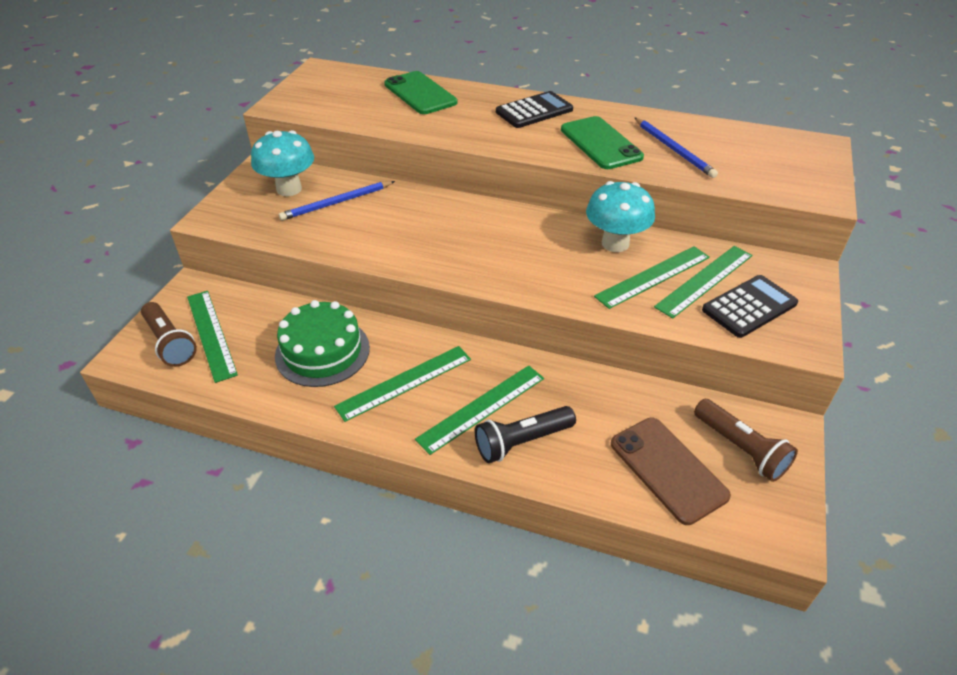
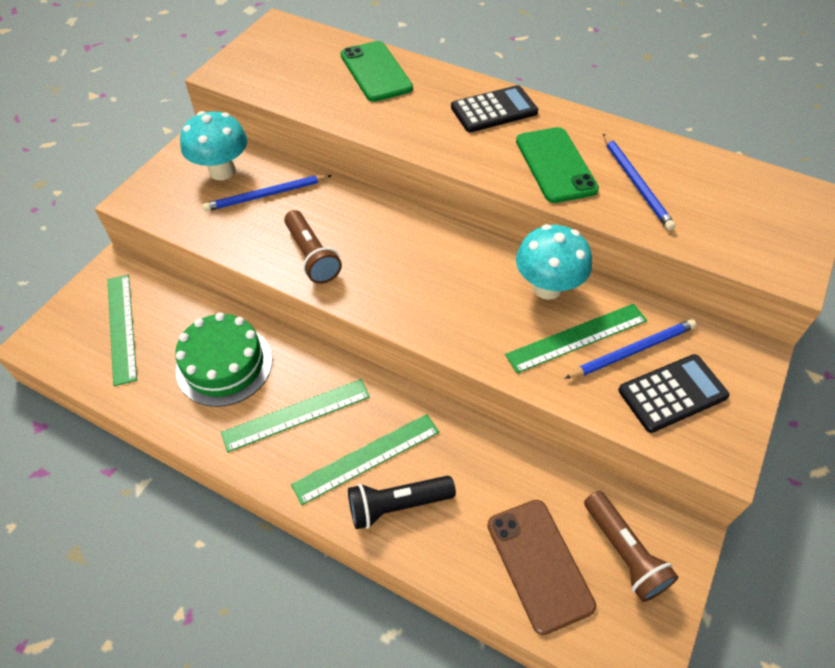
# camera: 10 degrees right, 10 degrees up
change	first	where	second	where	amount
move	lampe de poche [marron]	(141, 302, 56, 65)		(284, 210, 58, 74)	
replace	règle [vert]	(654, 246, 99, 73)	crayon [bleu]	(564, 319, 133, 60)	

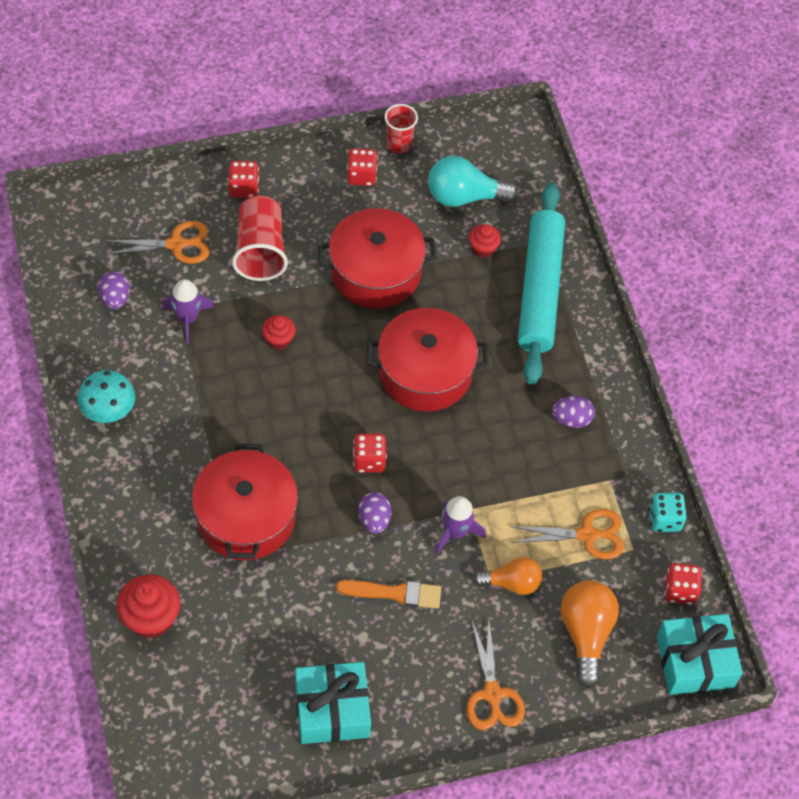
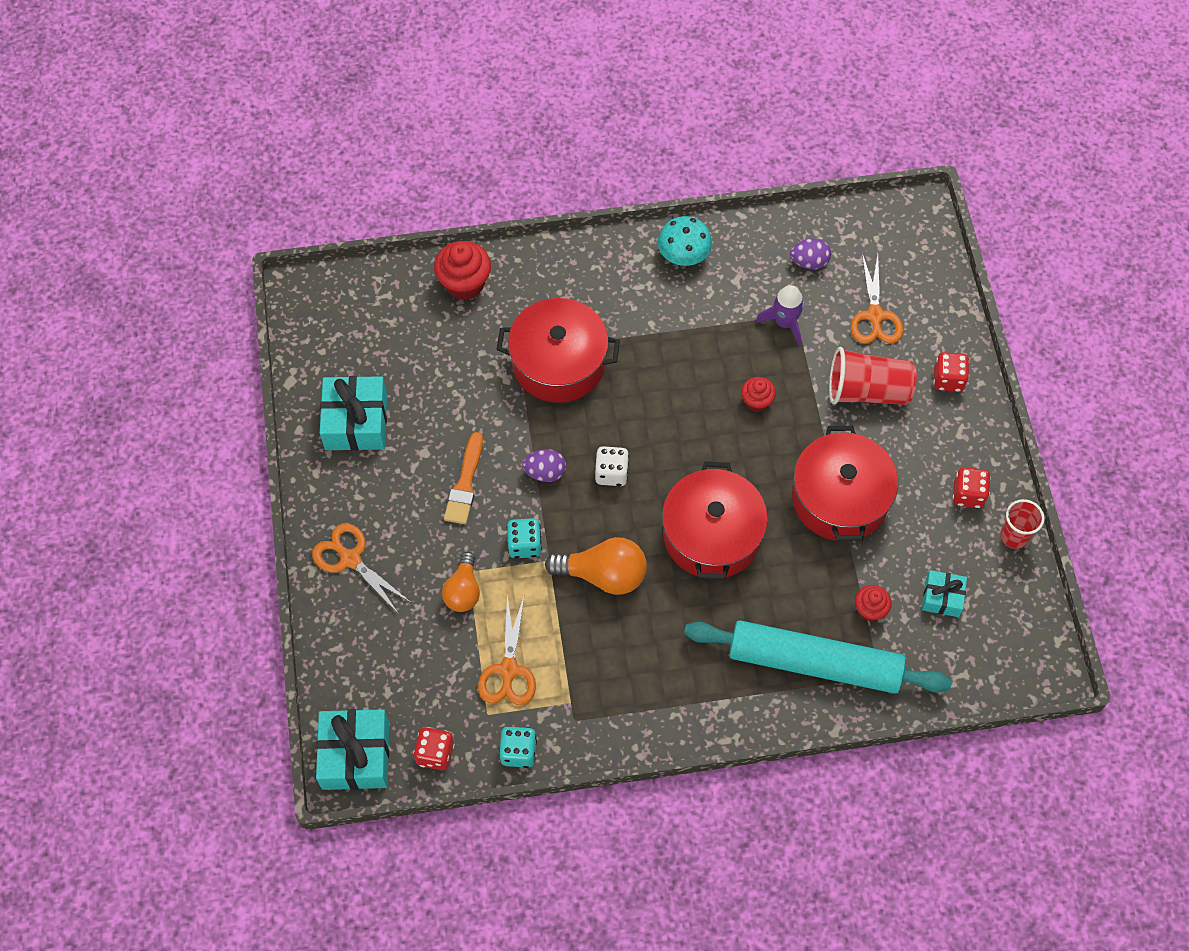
# camera: 100 degrees right, 5 degrees up
change	first	where	second	where	amount
recolor	dé [rouge]	(353, 434, 34, 39)	dé [blanc]	(595, 446, 34, 40)	
replace	ampoule [turquoise]	(428, 156, 90, 51)	cadeau [turquoise]	(922, 570, 45, 47)	
replace	fusée [violet]	(435, 496, 51, 58)	dé [turquoise]	(506, 518, 36, 40)	
rotate	ciseaux [orange]	(467, 619, 58, 111)		(312, 523, 98, 91)	45 degrees clockwise
delete	œuf [violet]	(552, 396, 43, 32)			
move	ampoule [orange]	(561, 580, 58, 108)		(545, 537, 102, 58)	

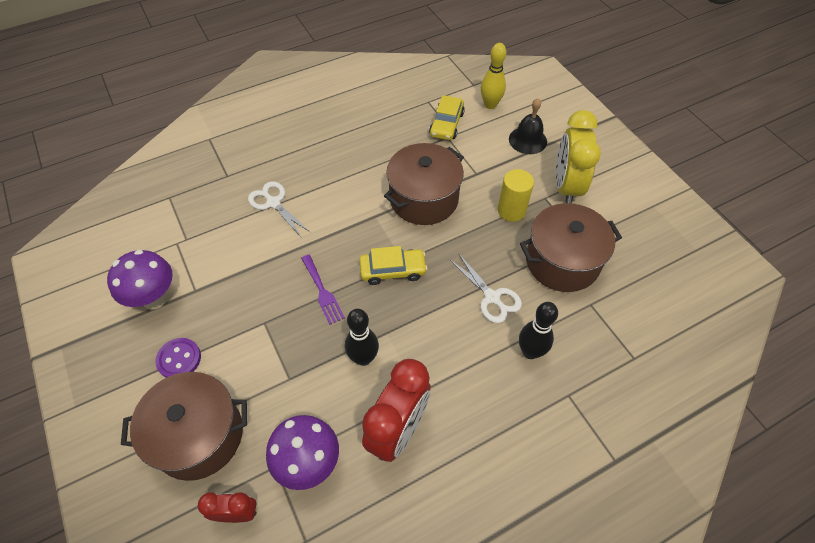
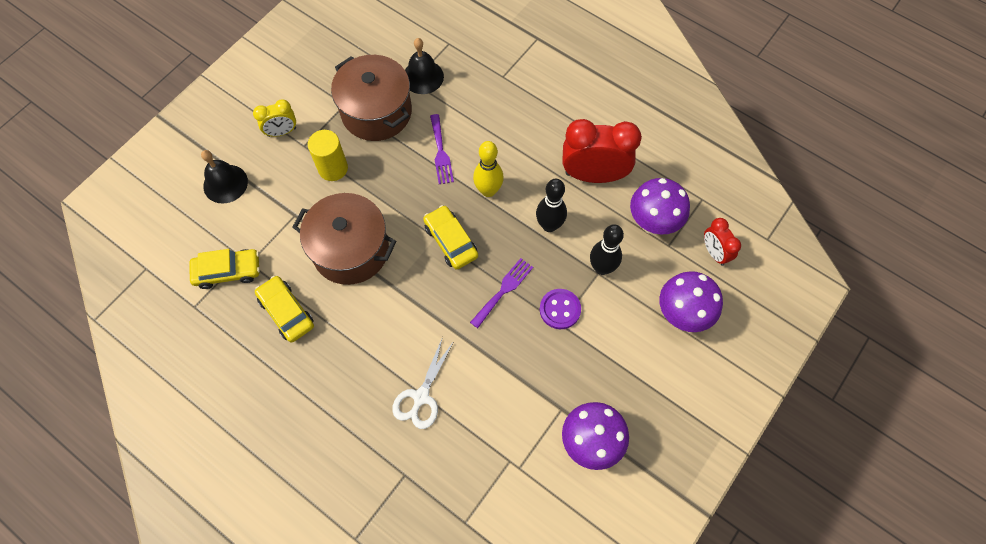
# camera: 115 degrees left, 10 degrees up
change	first	where	second	where	amount
replace	marmite [marron]	(121, 372, 126, 109)	champignon [violet]	(659, 271, 64, 61)	
move	bouton [violet]	(155, 338, 46, 40)		(540, 289, 41, 40)	
replace	ciseaux [blanc]	(449, 253, 73, 70)	fourchette [violet]	(430, 114, 24, 70)	
move	quille [jaune]	(481, 43, 25, 66)		(473, 141, 31, 56)	
move	quille [noir]	(519, 302, 39, 57)		(590, 224, 34, 51)	
resize	réveil [jaune]	(556, 110, 45, 93)		(253, 99, 43, 38)	x0.54
insert			voiture [jaune]	(255, 276, 59, 66)	
insert			cloche [noir]	(405, 38, 39, 56)	

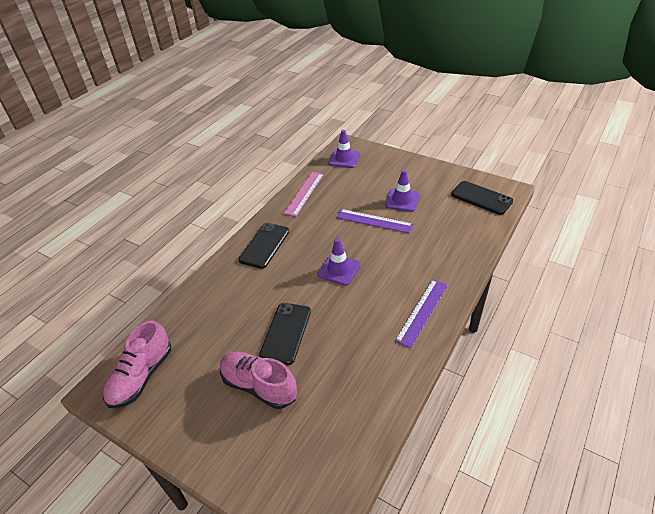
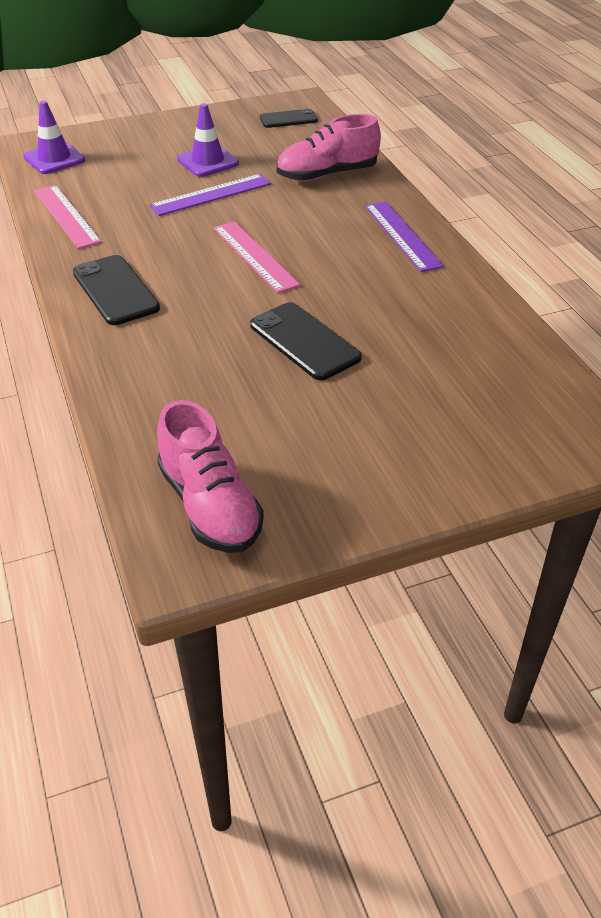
# camera: 55 degrees left, 0 degrees up
change	first	where	second	where	amount
move	chaussure [rose]	(220, 352, 77, 57)		(277, 114, 104, 67)	
replace	cône de chantier [violet]	(317, 238, 43, 48)	règle [rose]	(213, 221, 88, 72)	
resize	téléphone [noir]	(451, 181, 62, 34)		(260, 108, 58, 20)	x0.66

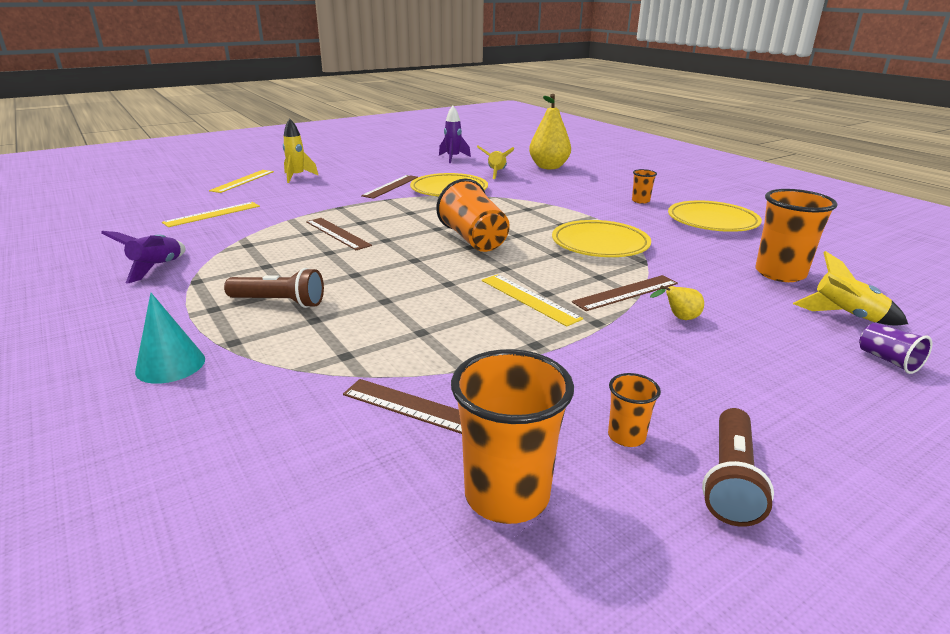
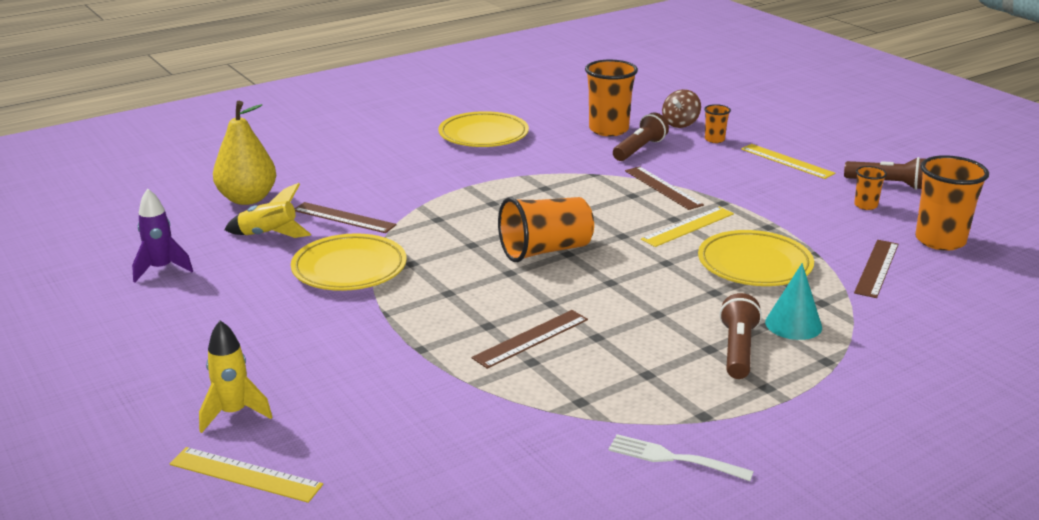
# camera: 90 degrees left, 0 degrees up
change	first	where	second	where	amount
replace	fusée [violet]	(101, 231, 85, 52)	fourchette [blanc]	(609, 434, 145, 47)	
move	cône [turquoise]	(135, 293, 70, 91)		(765, 263, 57, 77)	
move	règle [jaune]	(162, 202, 98, 25)		(741, 144, 94, 35)	
move	règle [marron]	(361, 175, 57, 24)		(294, 202, 103, 31)	
move	assiette [jaune]	(552, 220, 99, 37)		(698, 230, 116, 56)	
move	gobelet [orange]	(632, 169, 25, 35)		(704, 104, 27, 39)	
delete	poire [jaune]	(650, 285, 54, 35)			
replace	fusée [jaune]	(793, 251, 115, 74)	toupie [marron]	(662, 89, 39, 39)	
delete	gobelet [violet]	(859, 323, 73, 51)			
insert			lampe de poche [marron]	(613, 112, 56, 49)	

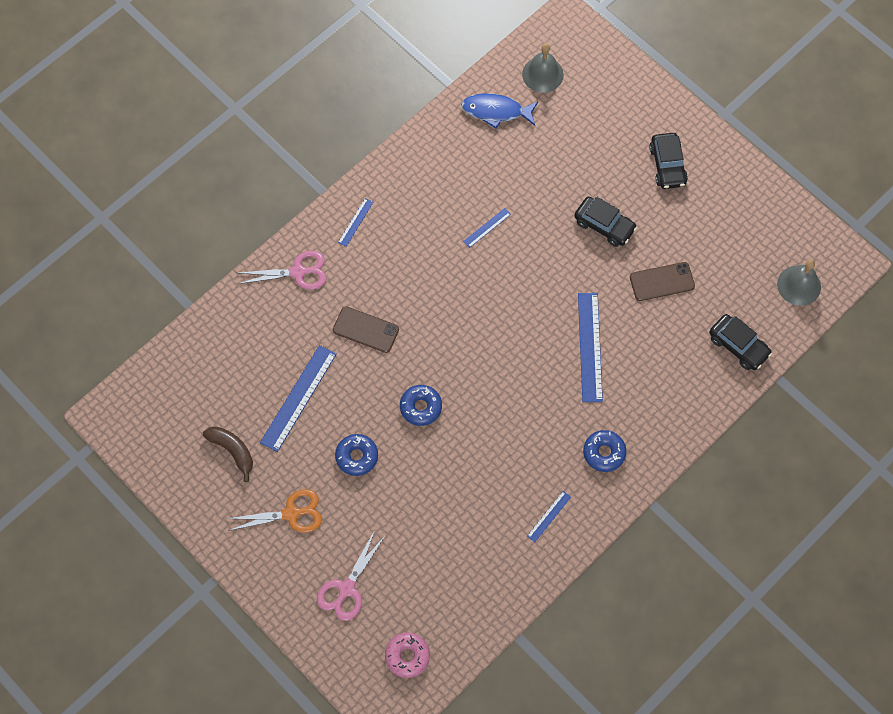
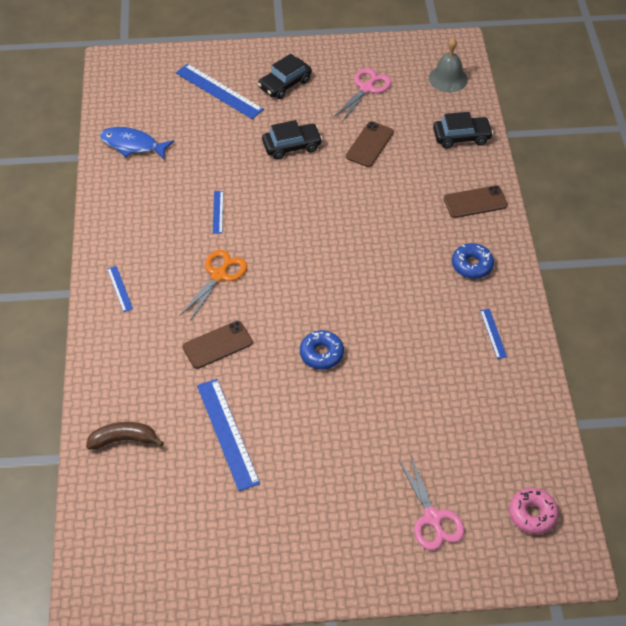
# camera: 50 degrees left, 15 degrees down
change	first	where	second	where	amount
move	banane [marron]	(203, 426, 50, 56)		(86, 422, 78, 28)	
move	ciseaux [orange]	(227, 489, 95, 44)		(179, 250, 68, 71)	
move	ciseaux [rose]	(238, 251, 89, 38)		(333, 68, 59, 54)	
delete	beignet [bleu]	(335, 434, 43, 42)			
rotate	poisson [bleu]	(461, 93, 77, 36)		(100, 127, 74, 33)	60 degrees clockwise
delete	cloche [gris]	(522, 43, 42, 50)			
move	règle [bleu]	(578, 293, 25, 109)		(176, 64, 88, 55)	
rotate	voiture [noir]	(649, 133, 39, 56)		(258, 54, 54, 45)	105 degrees clockwise
insert			téléphone [marron]	(444, 185, 64, 33)	

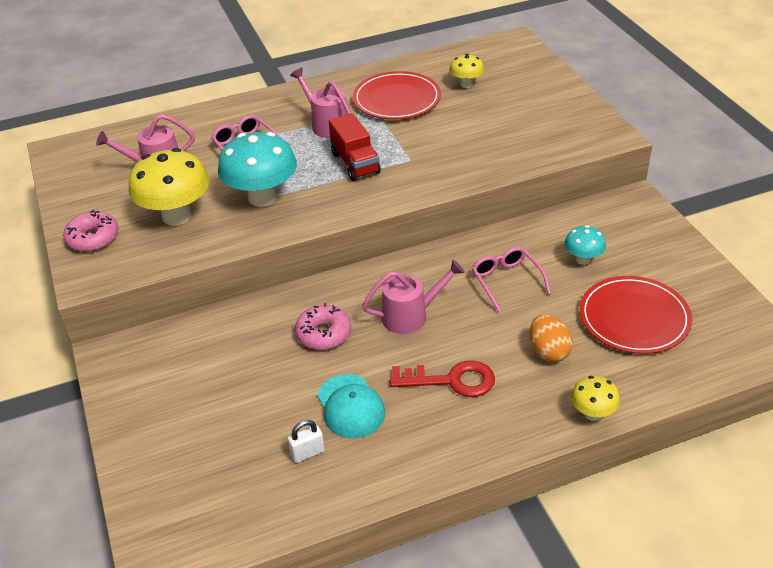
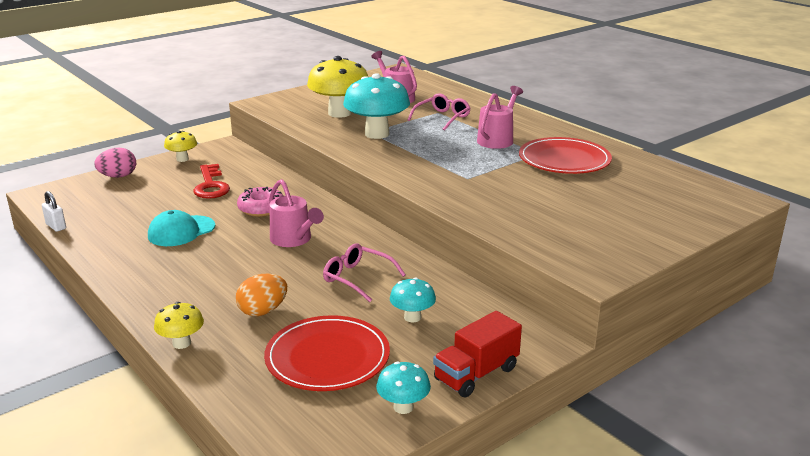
# camera: 70 degrees right, 15 degrees down
change	first	where	second	where	amount
delete	beignet [rose]	(63, 210, 55, 42)			
move	cadenas [blanc]	(288, 420, 37, 43)		(42, 191, 24, 41)	
move	camion [rouge]	(329, 113, 52, 68)		(433, 311, 89, 86)	
move	clé [rouge]	(390, 361, 105, 36)		(193, 164, 37, 35)	
move	champignon [jaune]	(449, 54, 35, 34)		(164, 131, 33, 31)	
rotate	lunettes [rose]	(472, 247, 79, 65)		(323, 243, 83, 59)	105 degrees counterclockwise
insert			œuf [rose]	(94, 148, 42, 30)	
insert			champignon [turquoise]	(376, 361, 55, 53)	

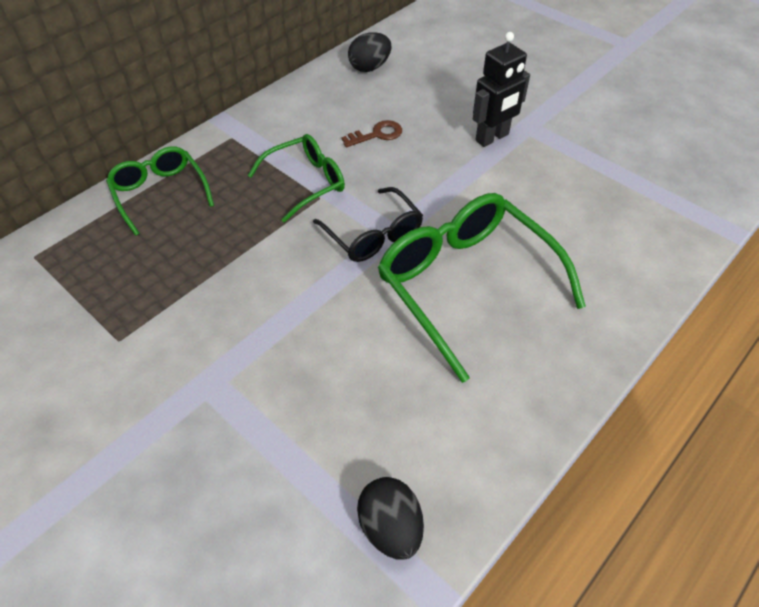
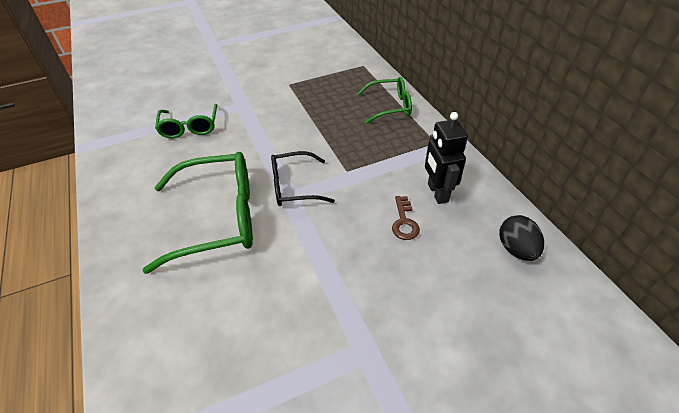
# camera: 115 degrees right, 5 degrees down
change	first	where	second	where	amount
move	lunettes [vert]	(248, 134, 97, 88)		(155, 104, 63, 34)	
delete	œuf [noir]	(357, 477, 67, 83)			
move	robot [noir]	(473, 32, 57, 115)		(425, 112, 43, 92)	

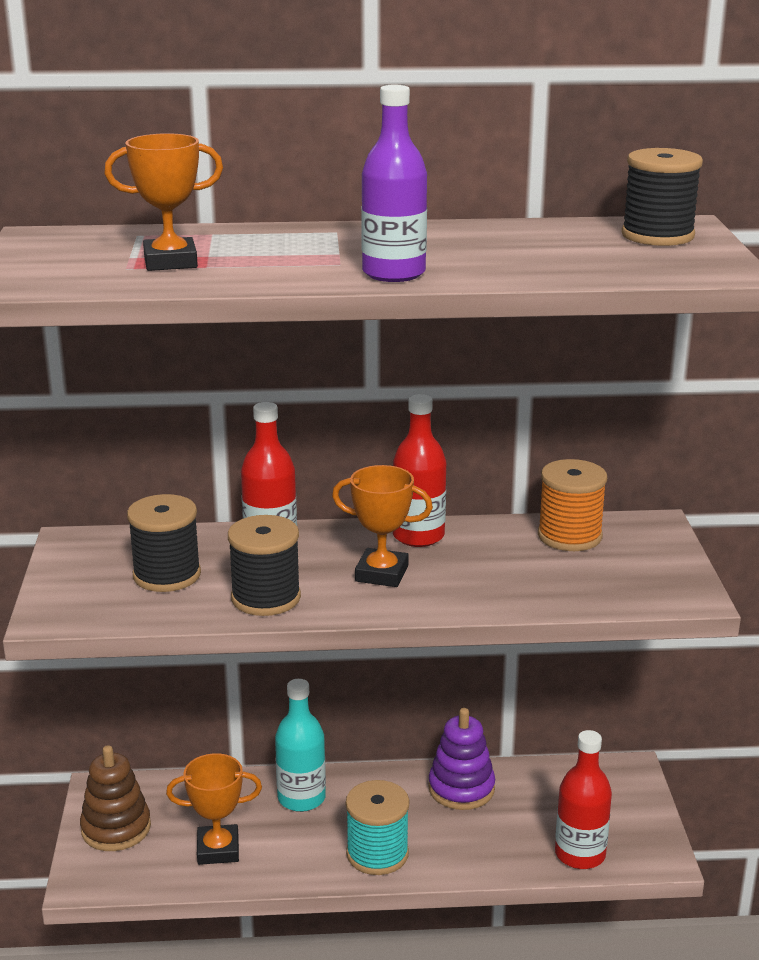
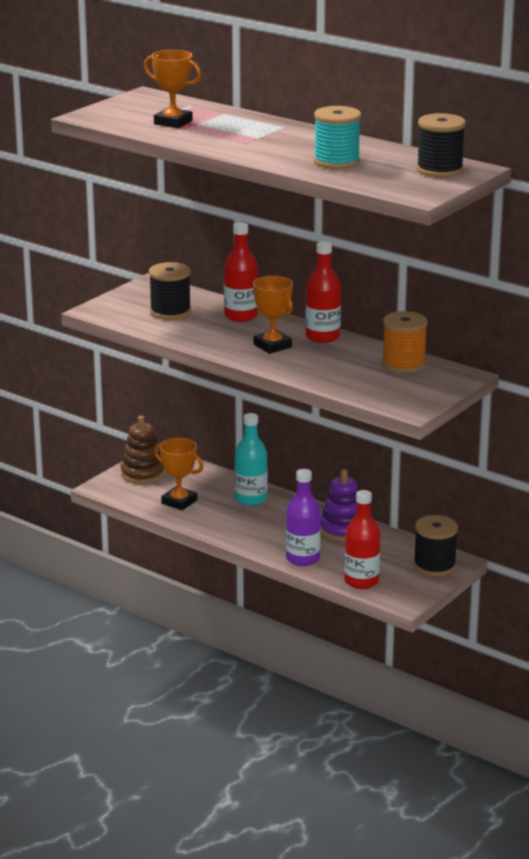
# camera: 40 degrees right, 0 degrees up
change	first	where	second	where	amount
move	bobine [noir]	(228, 515, 73, 101)		(414, 515, 44, 61)	
move	bobine [turquoise]	(346, 780, 63, 95)		(314, 106, 47, 63)	
move	bouteille [violet]	(361, 85, 66, 197)		(286, 469, 35, 97)	

